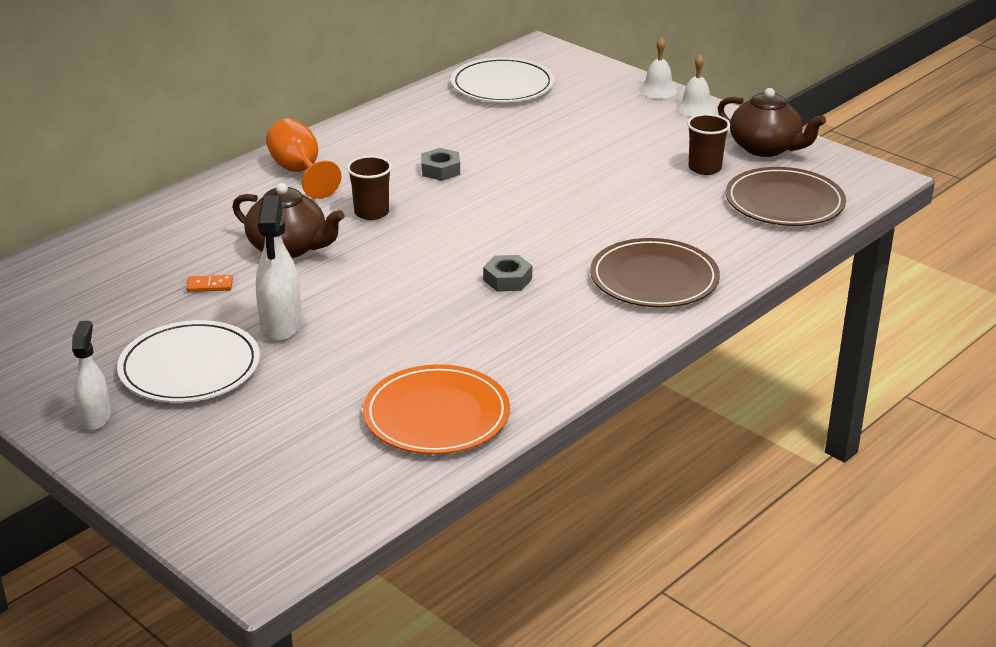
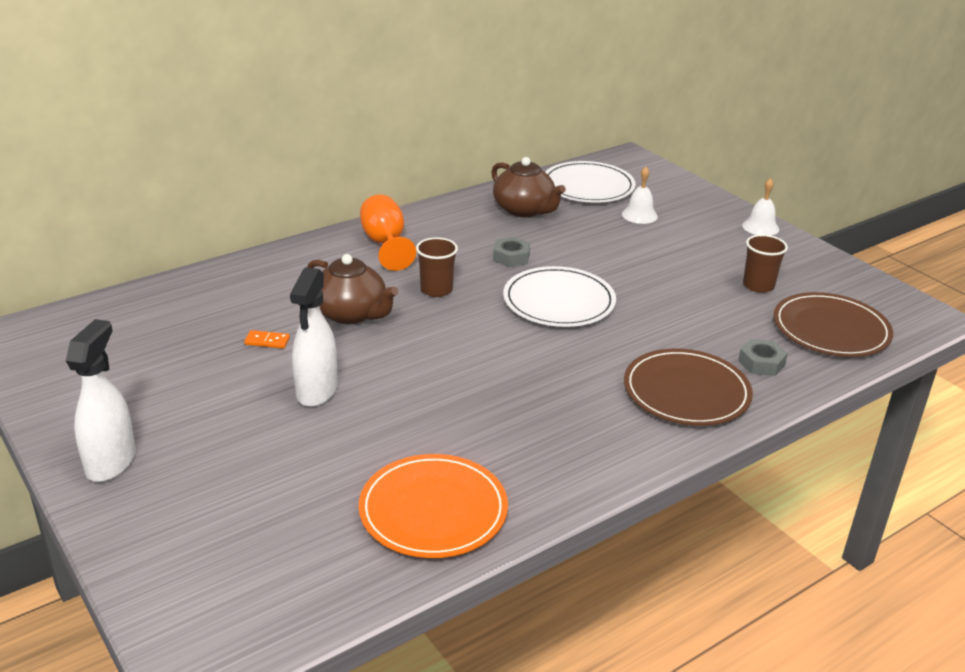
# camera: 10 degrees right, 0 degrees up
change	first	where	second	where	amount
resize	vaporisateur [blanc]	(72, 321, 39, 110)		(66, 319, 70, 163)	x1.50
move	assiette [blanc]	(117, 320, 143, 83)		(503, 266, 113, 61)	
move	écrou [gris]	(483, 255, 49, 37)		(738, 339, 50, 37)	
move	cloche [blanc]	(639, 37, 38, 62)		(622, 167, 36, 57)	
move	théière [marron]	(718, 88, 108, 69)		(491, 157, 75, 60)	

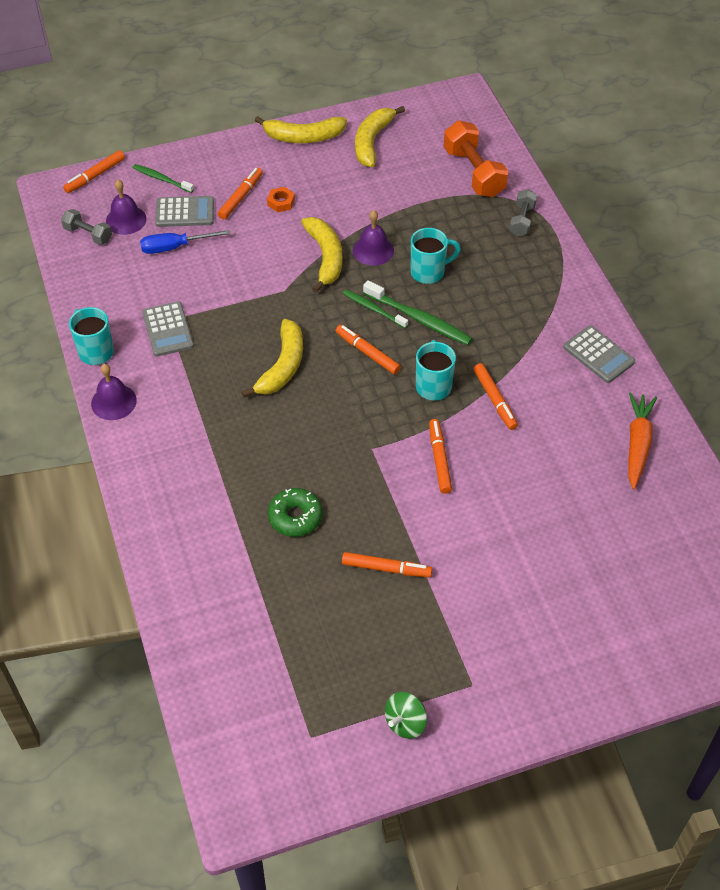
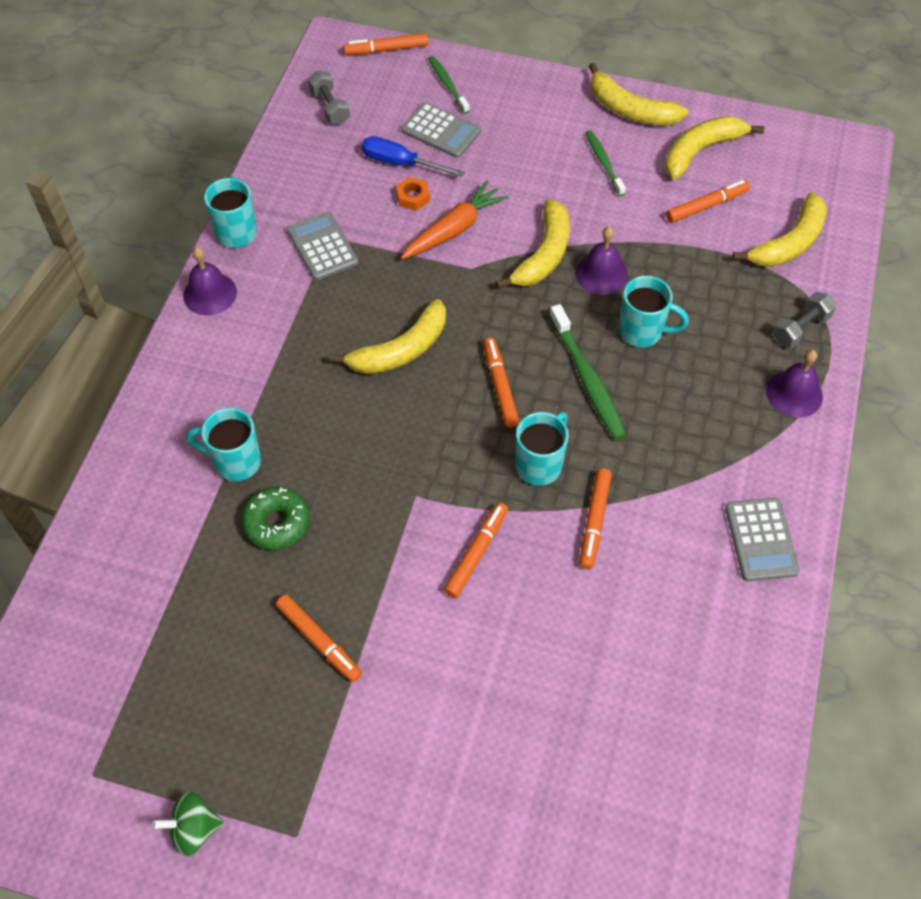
# camera: 35 degrees right, 5 degrees up
change	first	where	second	where	amount
move	cloche [violet]	(106, 180, 40, 55)		(766, 350, 57, 68)	
rotate	calculatrice [gris]	(142, 301, 52, 56)		(287, 212, 71, 68)	135 degrees clockwise
move	feutre [orange]	(218, 168, 45, 51)		(666, 180, 84, 43)	
move	écrou [orange]	(267, 187, 28, 25)		(396, 177, 34, 34)	
move	brosse à dents [vert]	(343, 290, 65, 38)		(586, 130, 40, 66)	
replace	haltère [orange]	(443, 121, 65, 76)	banane [jaune]	(732, 192, 95, 75)	
move	carotte [orange]	(628, 392, 29, 97)		(401, 181, 107, 78)	
insert			tasse [turquoise]	(186, 408, 75, 73)	

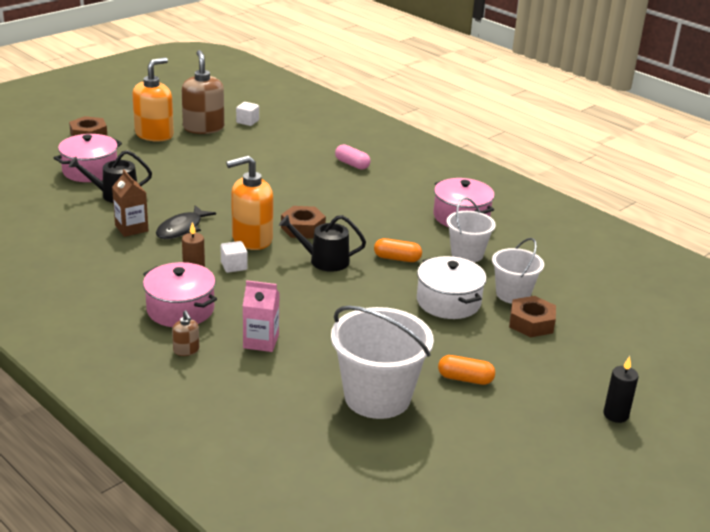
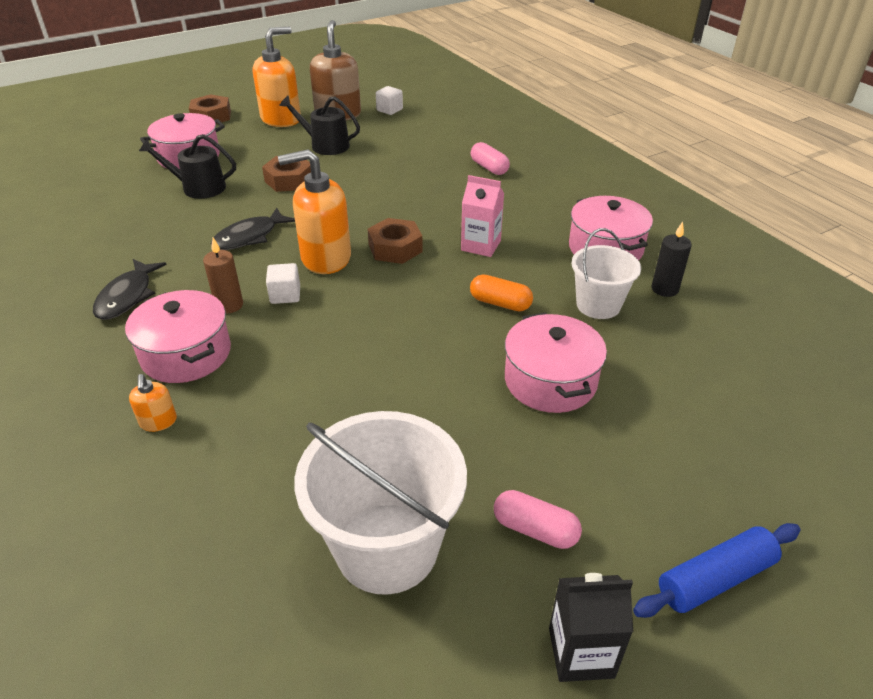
# camera: 15 degrees right, 10 degrees up
change	first	where	second	where	amount
delete	brique de lait [marron]	(112, 169, 36, 68)			
recolor	distributeur de savon [marron]	(172, 310, 27, 46)	distributeur de savon [orange]	(129, 374, 48, 58)	
move	brique de lait [rose]	(243, 280, 37, 72)		(461, 175, 43, 82)	
move	arrosoir [noir]	(279, 215, 87, 57)		(279, 95, 81, 60)	
recolor	marmite [blanc]	(417, 256, 70, 63)	marmite [rose]	(505, 312, 102, 101)	
recolor	gélule [orange]	(438, 355, 57, 30)	gélule [rose]	(494, 490, 88, 59)	
delete	seau [blanc]	(492, 238, 52, 66)			
move	écrou [marron]	(509, 296, 47, 41)		(262, 156, 49, 36)	
move	bougie [noir]	(603, 356, 36, 67)		(652, 222, 40, 75)	
insert			poisson [noir]	(93, 259, 74, 61)	
insert			brique de lait [noir]	(549, 573, 84, 109)	
insert			rouleau à pâtisserie [bleu]	(633, 523, 167, 95)	

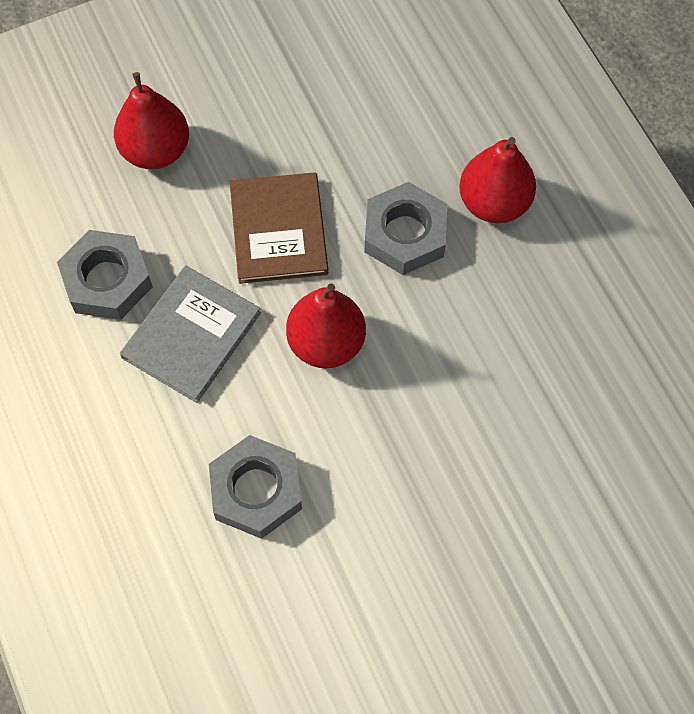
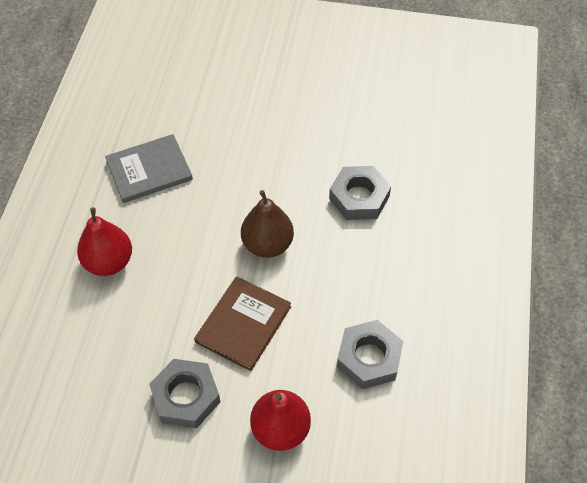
# camera: 145 degrees left, 10 degrees down
change	first	where	second	where	amount
move	livre [gris]	(120, 265, 141, 138)		(105, 134, 88, 69)	
recolor	poire [rouge]	(286, 283, 80, 86)	poire [marron]	(241, 190, 53, 68)	
move	écrou [gris]	(365, 182, 82, 93)		(149, 359, 71, 69)	

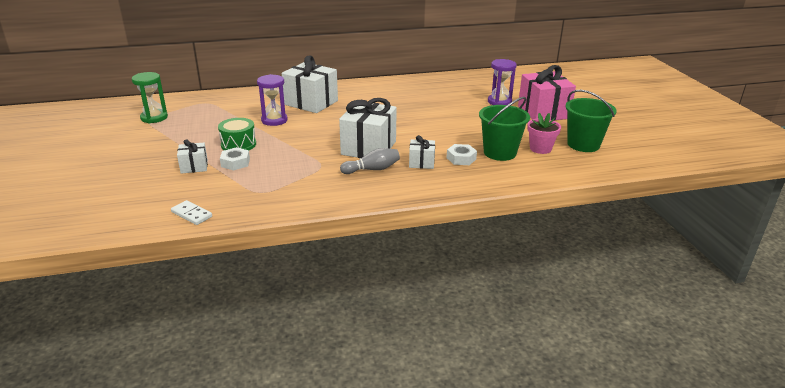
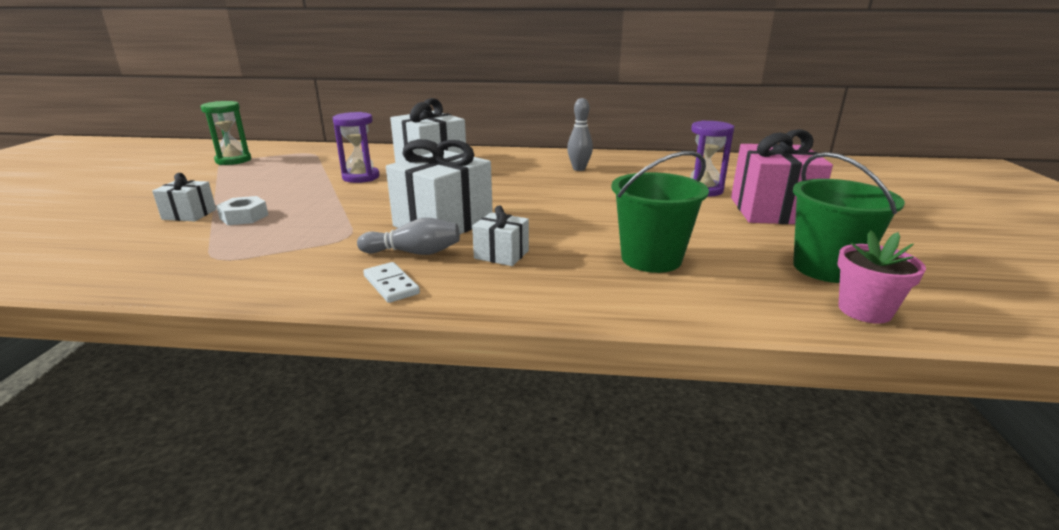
# camera: 20 degrees right, 5 degrees down
change	first	where	second	where	amount
move	domino [blanc]	(171, 200, 41, 25)		(363, 262, 57, 41)	
delete	tambour [vert]	(218, 118, 38, 32)			
delete	écrou [blanc]	(446, 144, 31, 21)			
move	pot de fleurs [rose]	(527, 113, 34, 41)		(837, 230, 89, 94)	
insert			quille [gris]	(567, 98, 26, 73)	

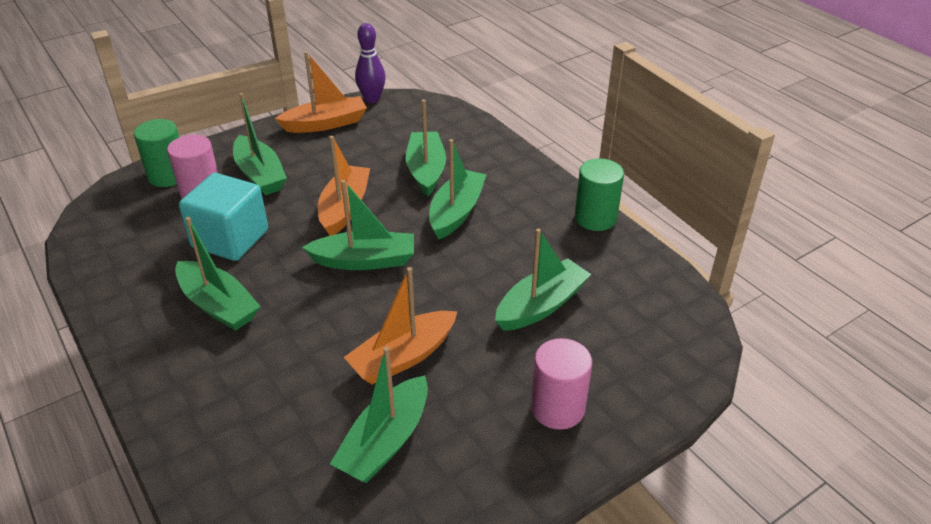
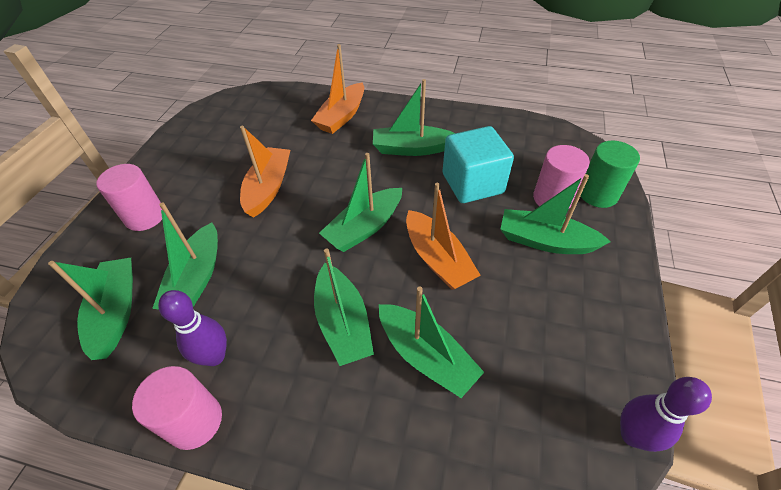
# camera: 140 degrees right, 10 degrees up
change	first	where	second	where	amount
move	bateau [orange]	(275, 51, 92, 82)		(311, 44, 53, 90)	
move	bateau [vert]	(330, 347, 98, 136)		(48, 258, 85, 102)	
recolor	cylindre [vert]	(575, 158, 49, 73)	cylindre [rose]	(132, 366, 90, 84)	
insert			quille [violet]	(158, 290, 69, 76)	

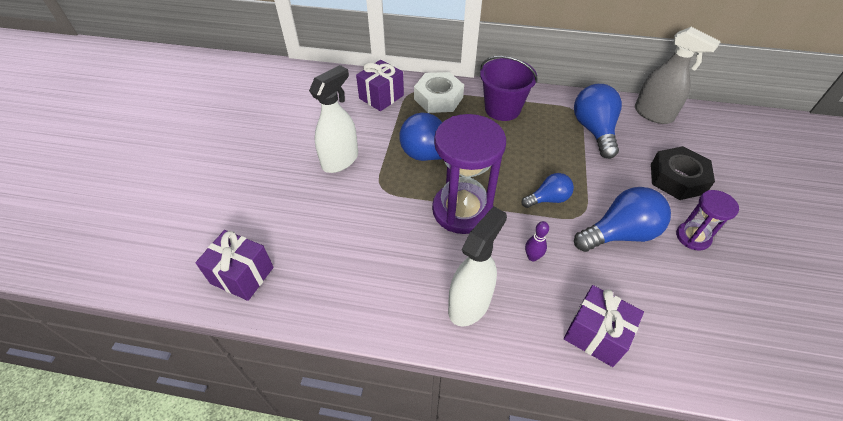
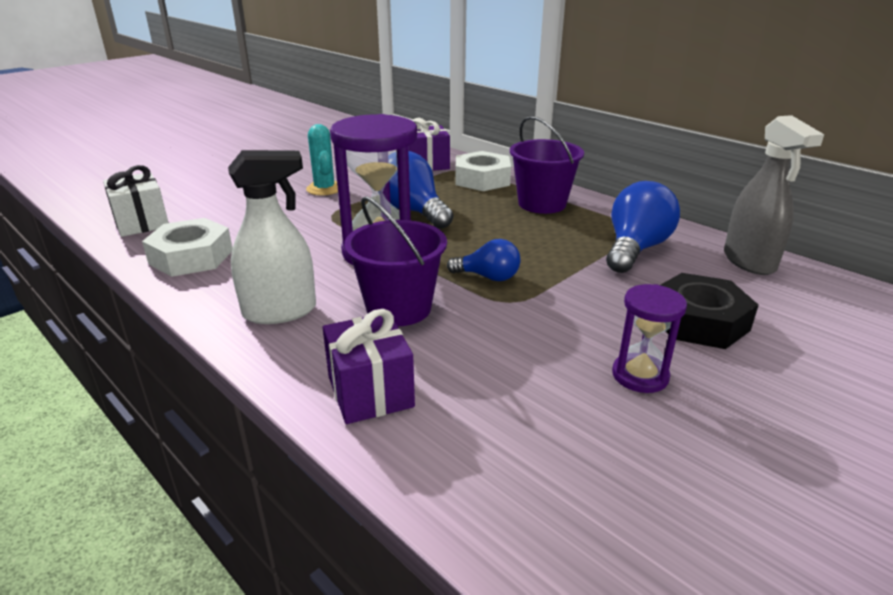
# camera: 35 degrees right, 20 degrees down
change	first	where	second	where	amount
recolor	cadeau [violet]	(195, 230, 79, 71)	cadeau [blanc]	(103, 165, 65, 72)	
replace	vaporisateur [blanc]	(309, 65, 49, 108)	cactus [turquoise]	(306, 124, 32, 72)	
replace	quille [violet]	(525, 221, 24, 40)	seau [violet]	(344, 196, 103, 130)	
delete	ampoule [bleu]	(574, 187, 97, 65)			
insert			écrou [blanc]	(142, 218, 90, 59)	

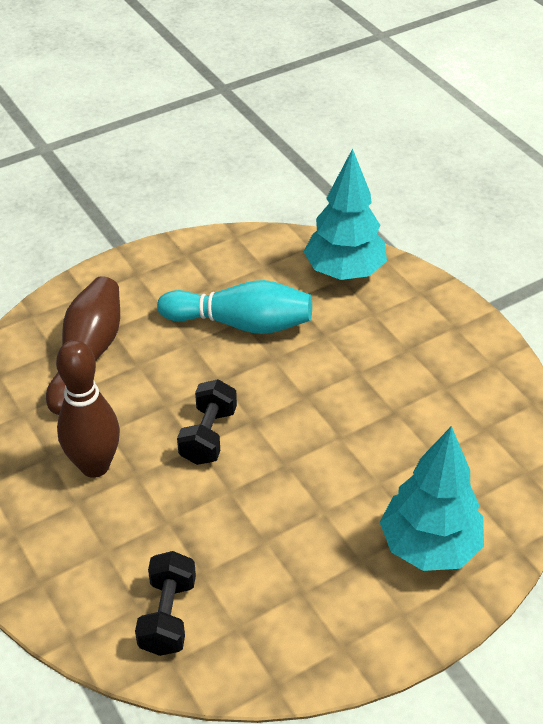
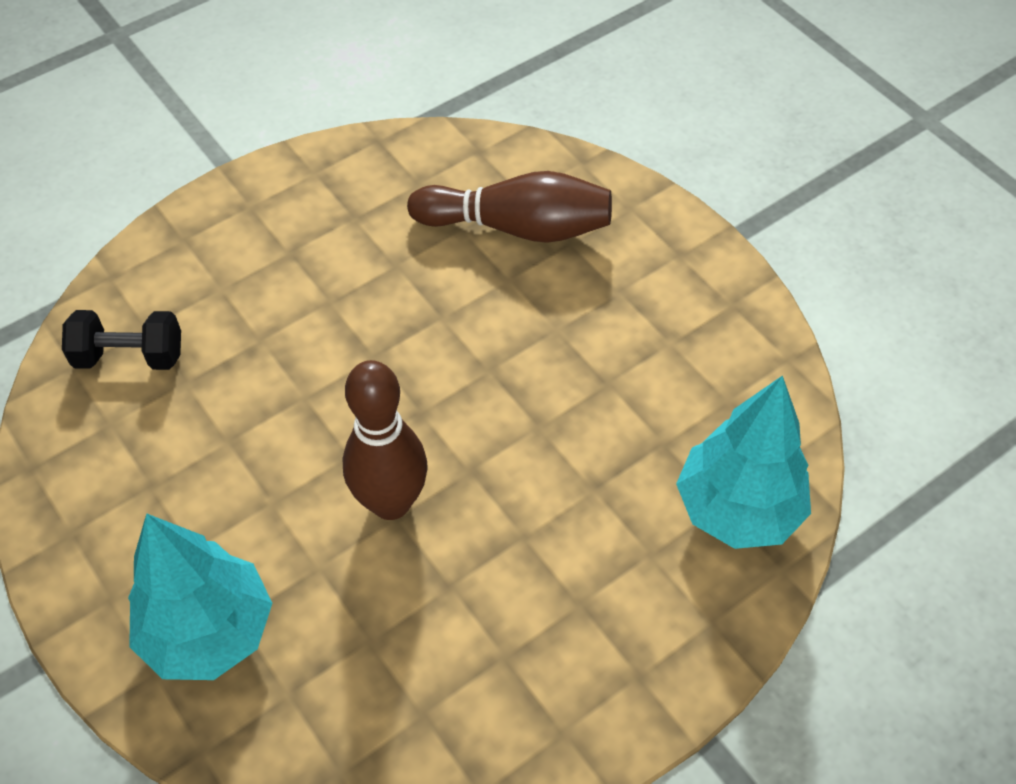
# camera: 85 degrees right, 10 degrees up
change	first	where	second	where	amount
move	quille [marron]	(56, 340, 64, 138)		(343, 360, 85, 160)	
delete	quille [turquoise]	(157, 280, 155, 54)			
delete	haltère [noir]	(177, 379, 60, 86)			

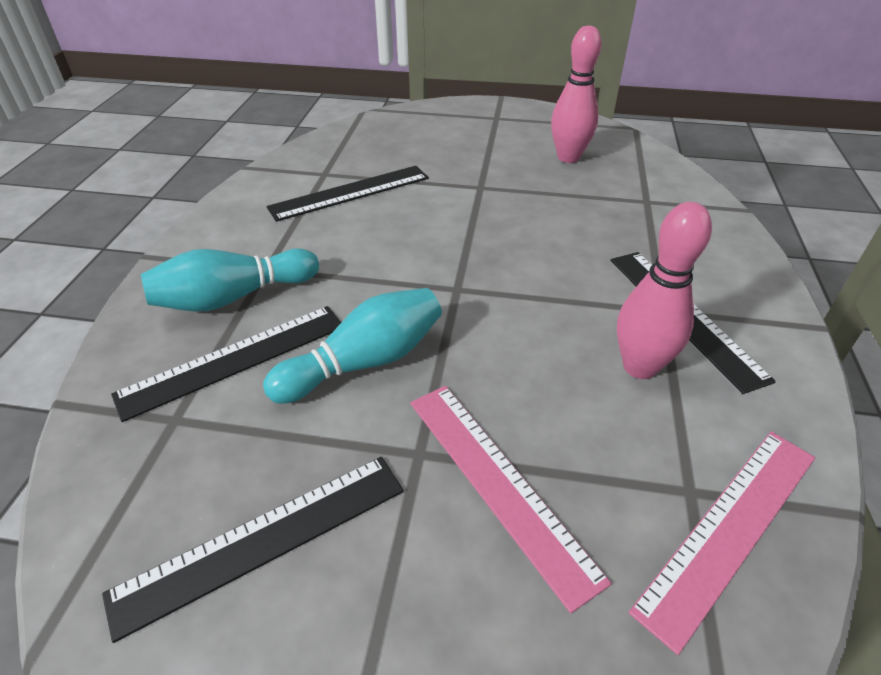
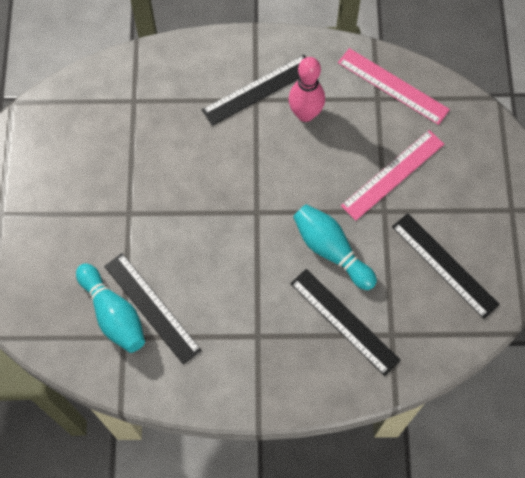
# camera: 100 degrees left, 25 degrees up
change	first	where	second	where	amount
move	quille [turquoise]	(141, 248, 178, 63)		(76, 263, 69, 90)	
delete	quille [rose]	(551, 26, 51, 137)			

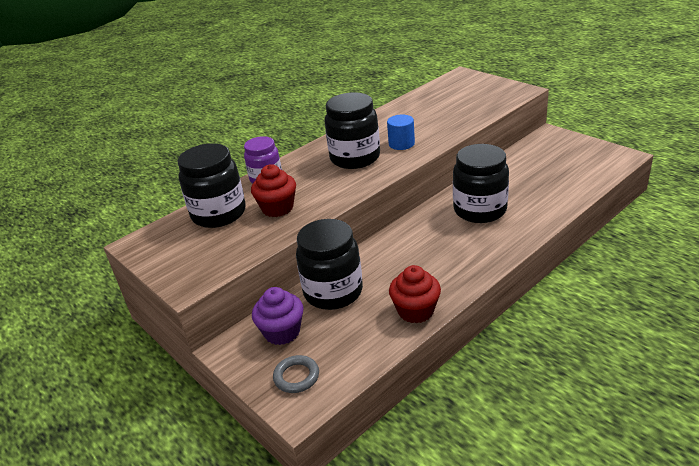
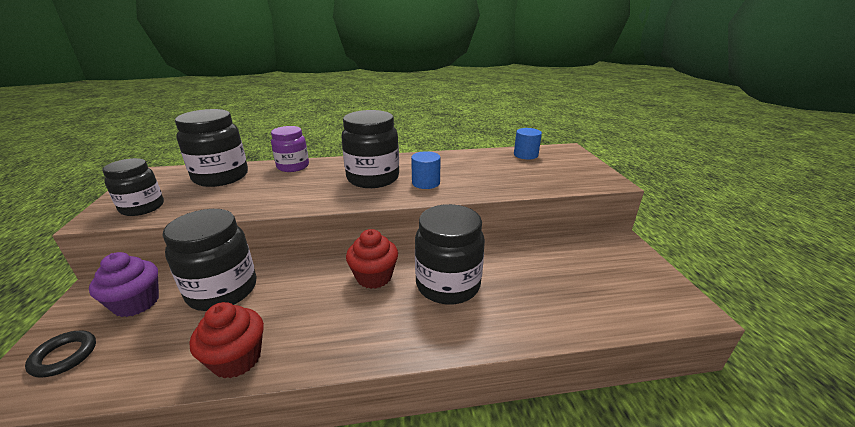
# camera: 30 degrees right, 5 degrees down
change	first	where	second	where	amount
move	muffin [rouge]	(251, 164, 45, 53)		(346, 229, 52, 60)	
recolor	anneau [gris]	(273, 355, 46, 38)	anneau [noir]	(25, 330, 71, 48)	
insert			bocal [noir]	(102, 158, 62, 58)	
insert			cylindre [bleu]	(514, 128, 28, 31)	

